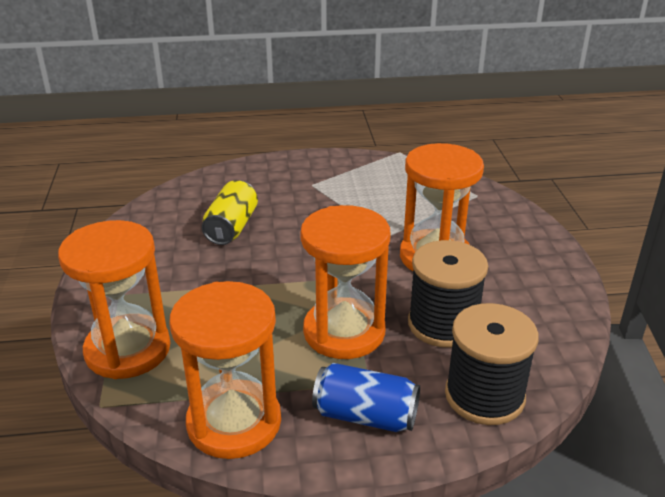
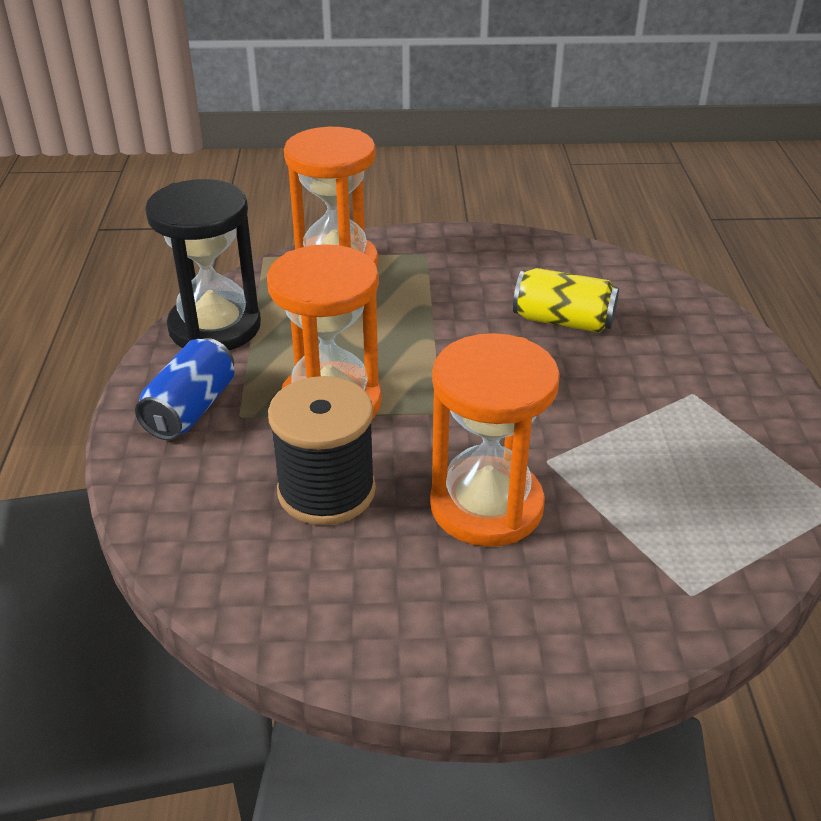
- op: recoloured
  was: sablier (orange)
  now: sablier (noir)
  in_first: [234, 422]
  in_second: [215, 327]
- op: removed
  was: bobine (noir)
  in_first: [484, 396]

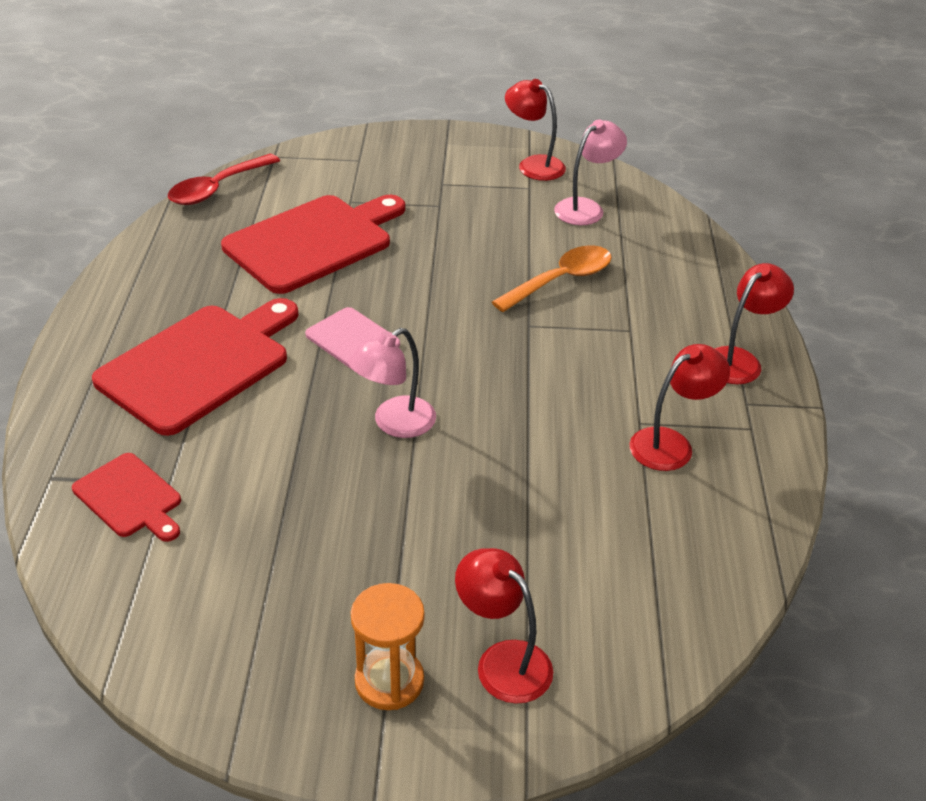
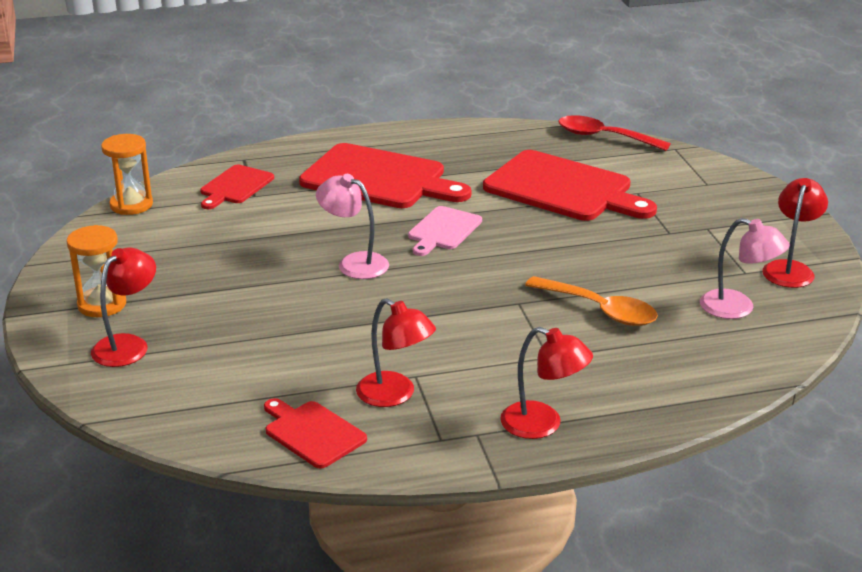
- op: added
  now: sablier (orange)
  in_second: [131, 205]
- op: added
  now: planche à découper (rouge)
  in_second: [312, 433]

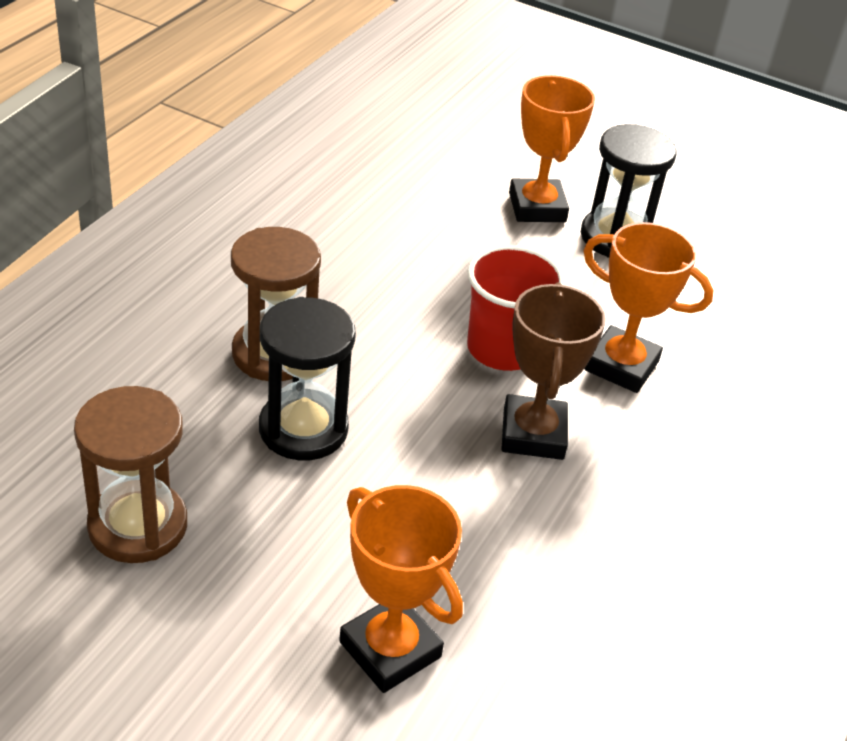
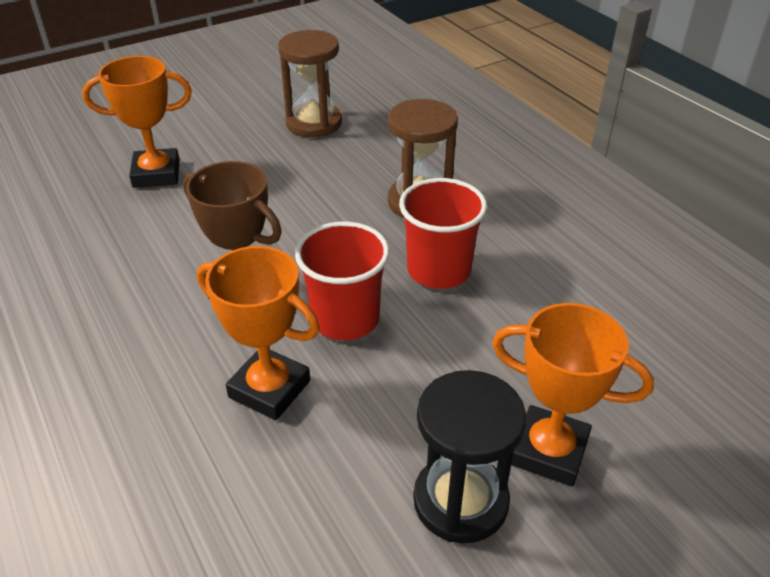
- op: turned
  was: trophée (orange)
  in_first: [621, 366]
  in_second: [269, 389]
  clockwise: 60
- op: removed
  was: sablier (noir)
  in_first: [303, 429]
- op: added
  now: gobelet (rouge)
  in_second: [438, 270]

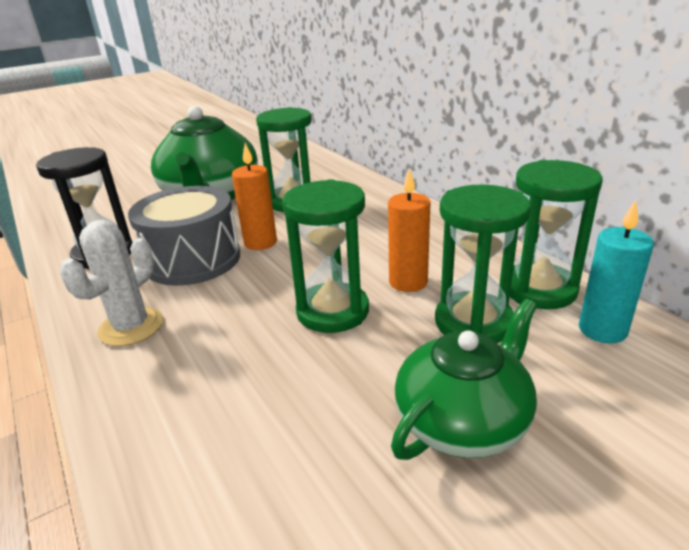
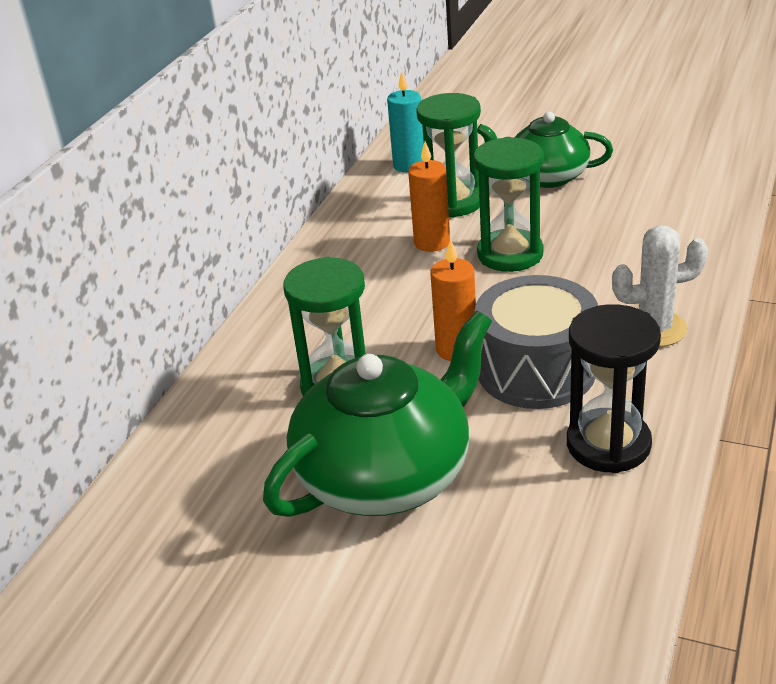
- op: removed
  was: sablier (vert)
  in_first: [539, 289]

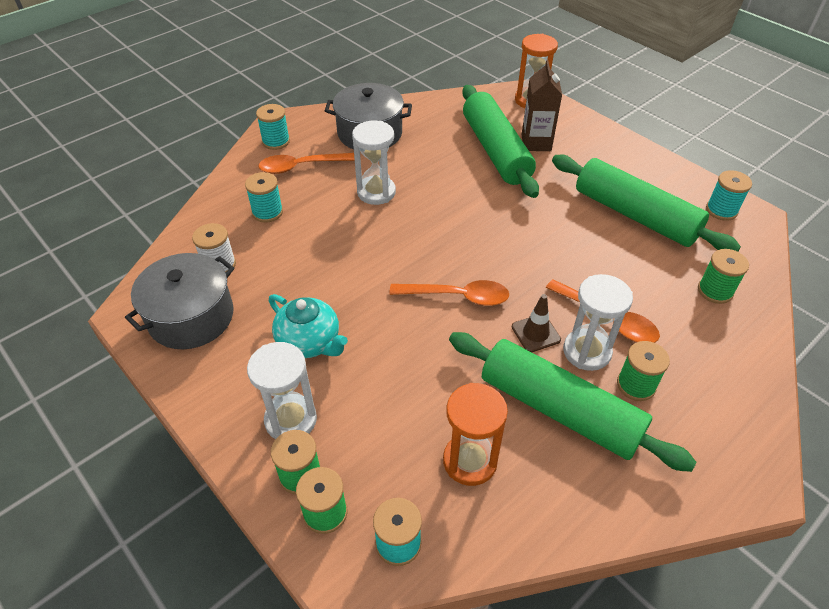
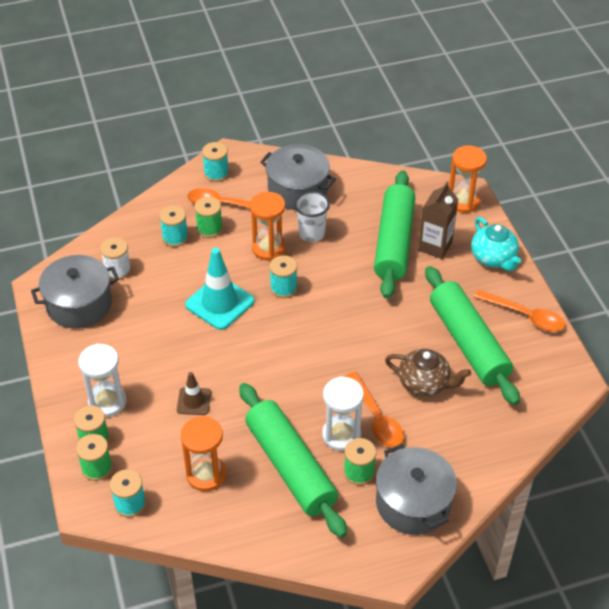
- op: recoloured
  was: sablier (blanc)
  now: sablier (orange)
  in_first: [376, 192]
  in_second: [269, 248]
- op: moved
  was: bobine (turquoise)
  in_first: [721, 210]
  in_second: [283, 288]
- op: moved
  was: bobine (vert)
  in_first: [715, 291]
  in_second: [209, 229]
- op: moved
  was: cuillère (orange)
  in_first: [457, 296]
  in_second: [525, 316]
- op: moved
  was: théière (turquoise)
  in_first: [310, 342]
  in_second: [493, 258]
- op: moved
  was: cône de chantier (marron)
  in_first: [535, 333]
  in_second: [194, 401]
- op: added
  now: gobelet (blanc)
  in_second: [311, 233]
- op: added
  now: cône de chantier (turquoise)
  in_second: [219, 303]
- op: added
  now: théière (marron)
  in_second: [425, 383]
- op: added
  now: marmite (gris)
  in_second: [413, 503]

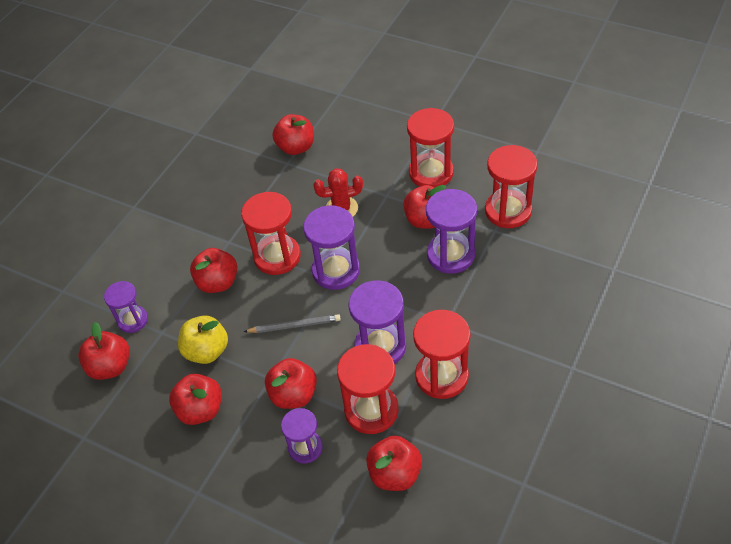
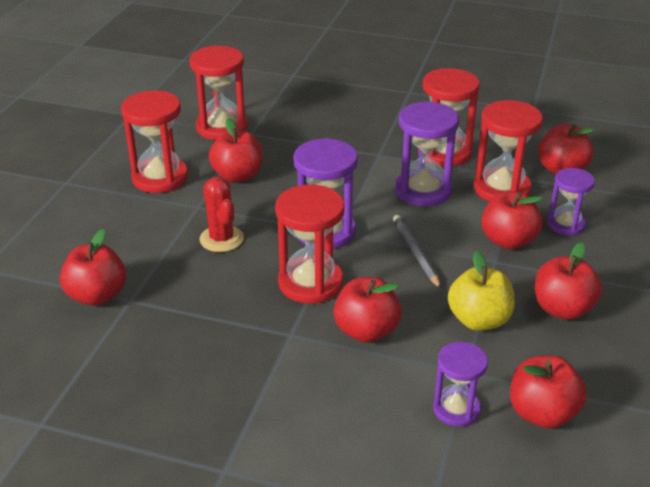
- op: removed
  was: sablier (violet)
  in_first: [450, 255]

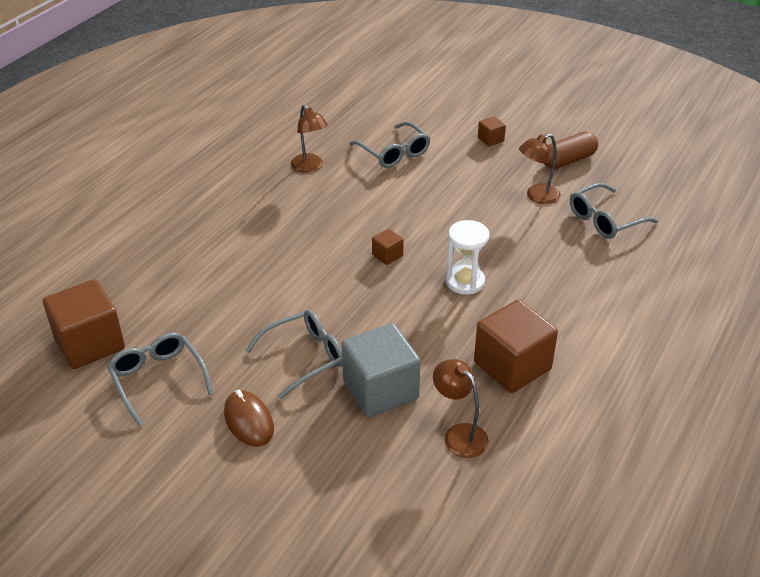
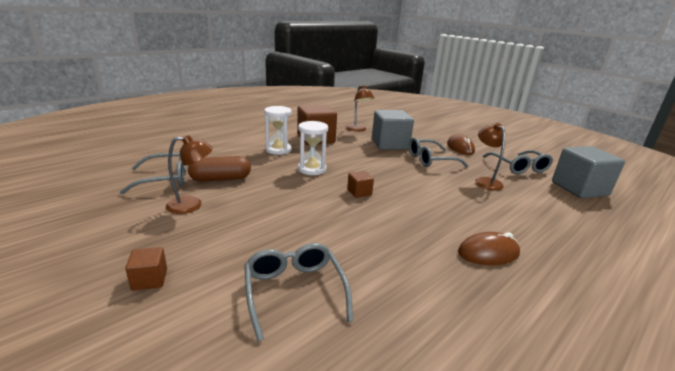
- op: moved
  was: lampe (marron)
  in_first: [310, 167]
  in_second: [485, 181]
- op: moved
  was: gélule (marron)
  in_first: [568, 160]
  in_second: [221, 179]
- op: recoloured
  was: cube (marron)
  now: cube (gris)
  in_first: [90, 344]
  in_second: [579, 188]
- op: added
  now: sablier (blanc)
  in_second: [278, 150]
- op: added
  now: souris (marron)
  in_second: [488, 253]

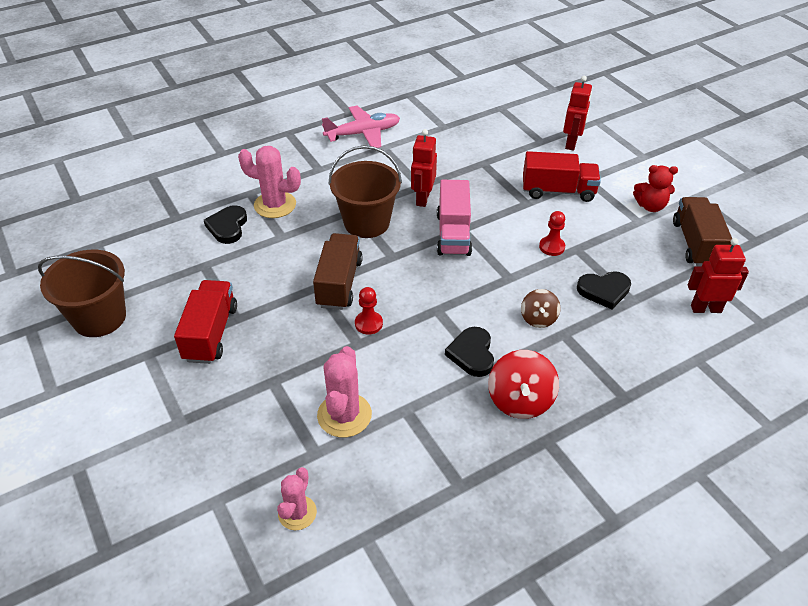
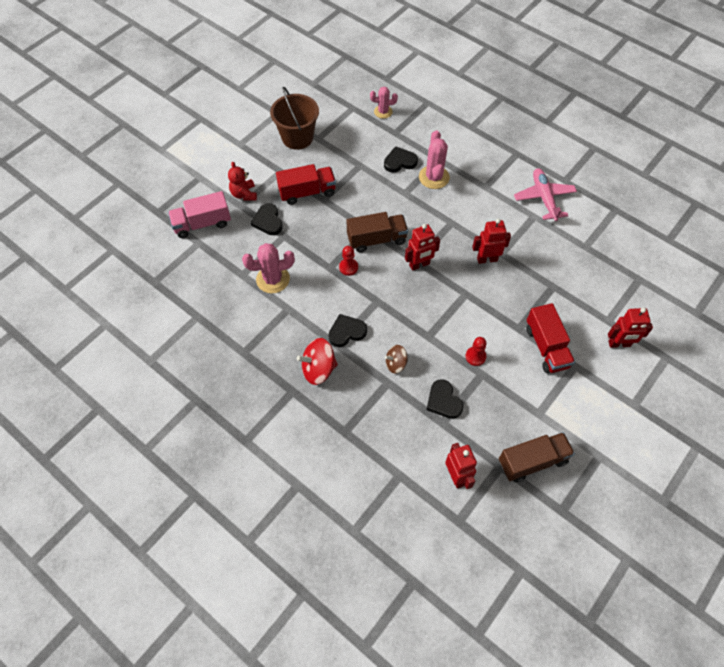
- op: turned
  was: avion (rose)
  in_first: [363, 133]
  in_second: [544, 198]
  clockwise: -150
- op: removed
  was: seau (marron)
  in_first: [366, 223]
- op: moved
  was: ours en peluche (rouge)
  in_first: [650, 206]
  in_second: [244, 194]
- op: moved
  was: camion (rose)
  in_first: [453, 234]
  in_second: [202, 224]
- op: moved
  was: cactus (rose)
  in_first: [297, 513]
  in_second: [383, 112]
- op: added
  now: cœur (noir)
  in_second: [268, 221]
- op: added
  now: robot (rouge)
  in_second: [419, 265]

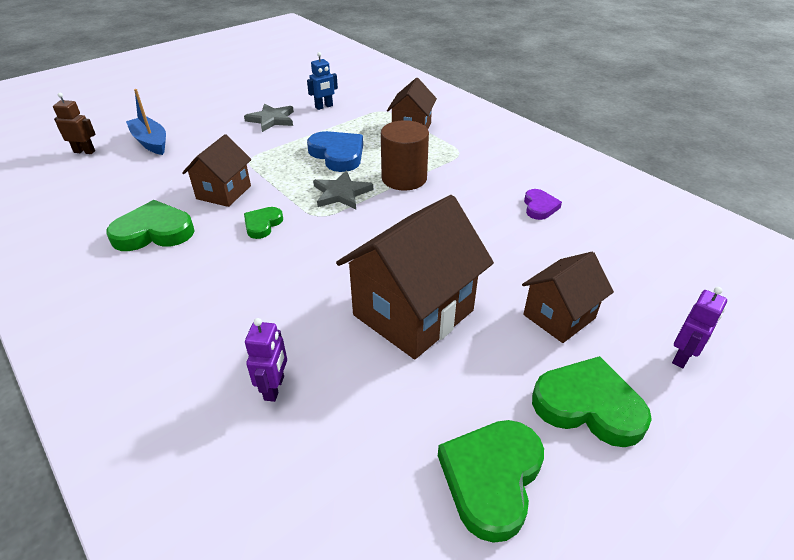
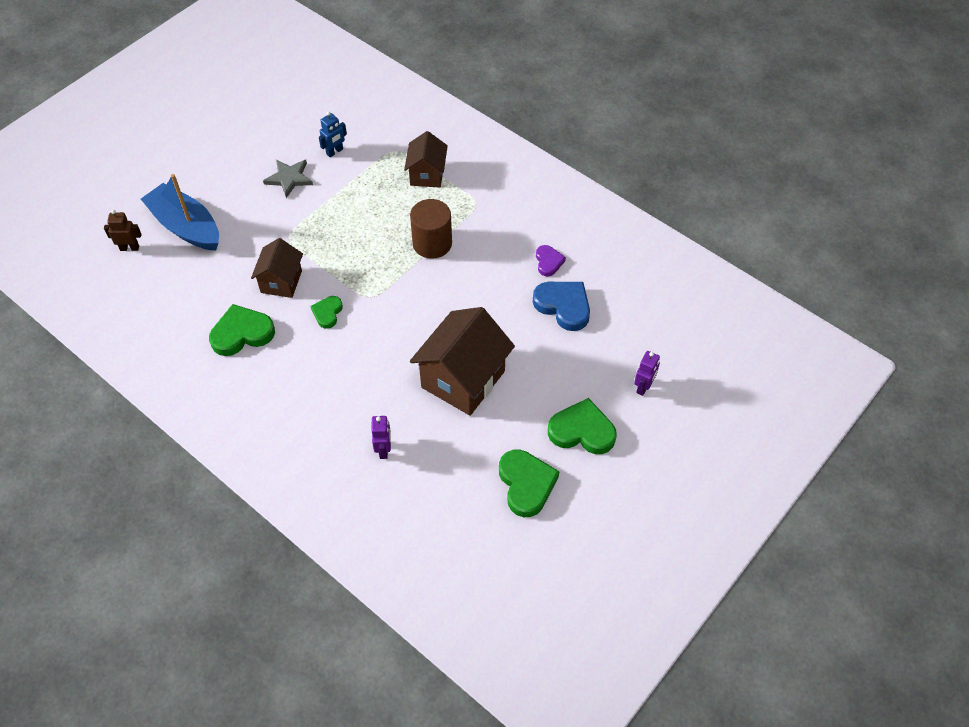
- op: resized
  was: bateau (bleu)
  in_first: [151, 142]
  in_second: [186, 227]
  ratio: 1.53
- op: moved
  was: cœur (bleu)
  in_first: [338, 154]
  in_second: [563, 306]
- op: removed
  was: étoile (gris)
  in_first: [341, 193]
- op: removed
  was: maison (marron)
  in_first: [559, 316]
- op: turned
  was: cœur (vert)
  in_first: [491, 478]
  in_second: [526, 484]
  clockwise: 150

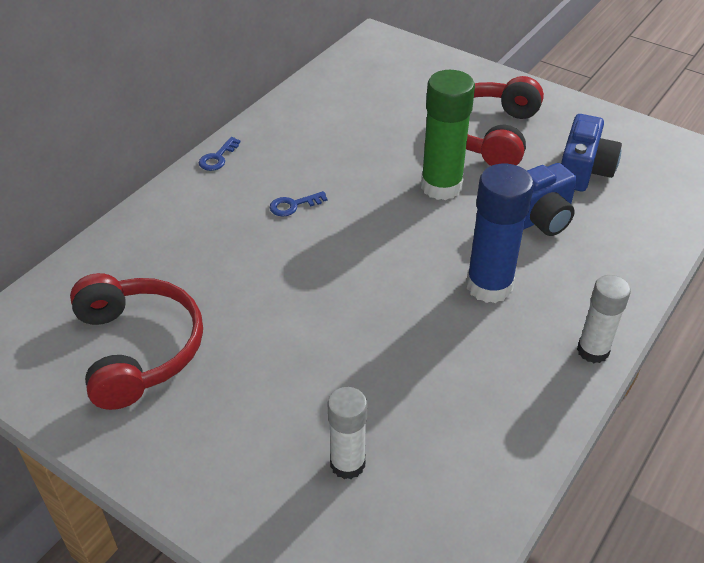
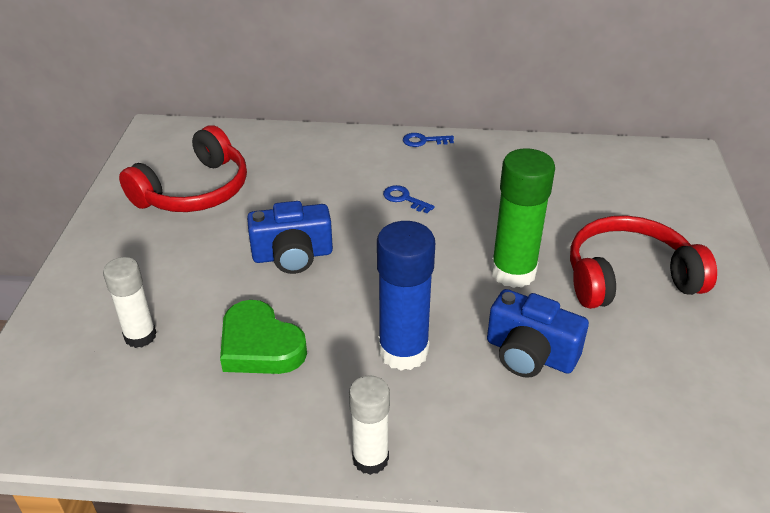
- op: moved
  was: appareil photo (bleu)
  in_first: [583, 170]
  in_second: [292, 255]
- op: added
  now: cœur (vert)
  in_second: [260, 345]

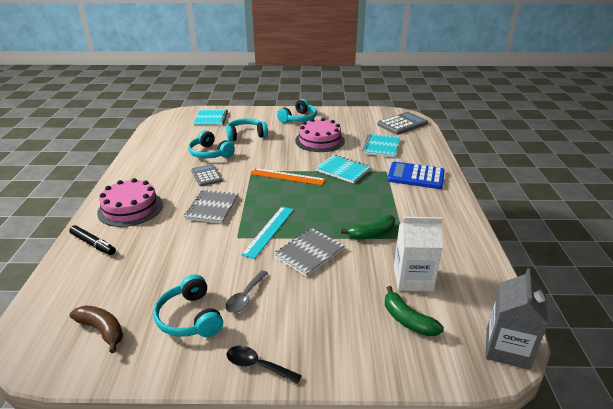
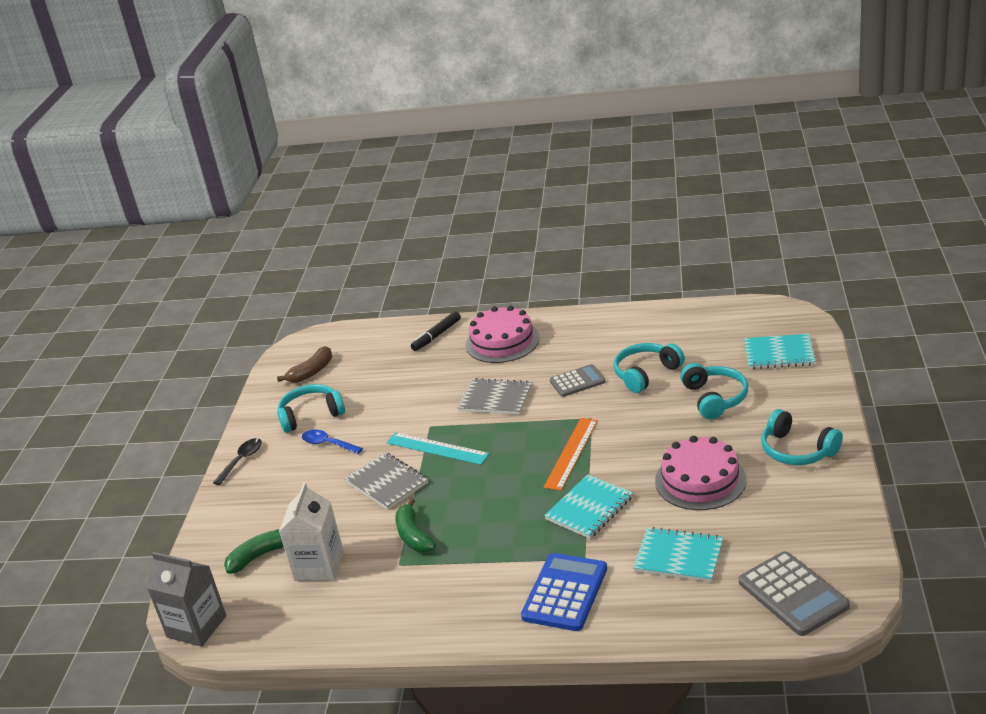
- op: recoloured
  was: cuillère (gris)
  now: cuillère (bleu)
  in_first: [245, 297]
  in_second: [328, 444]

